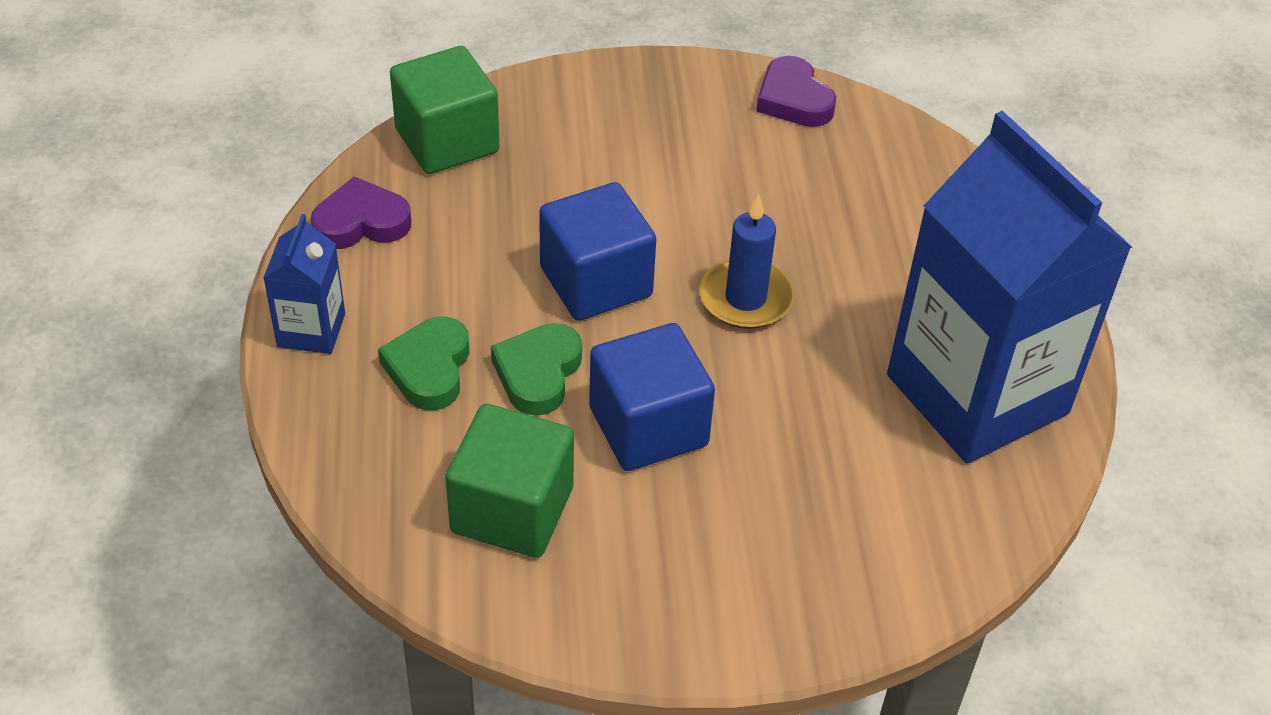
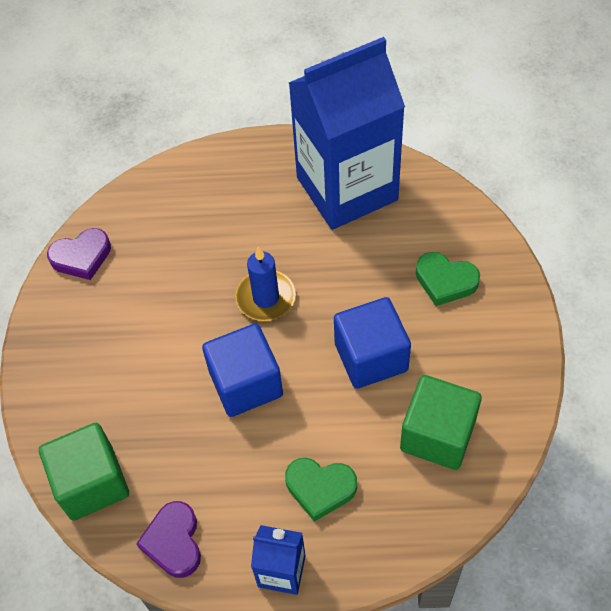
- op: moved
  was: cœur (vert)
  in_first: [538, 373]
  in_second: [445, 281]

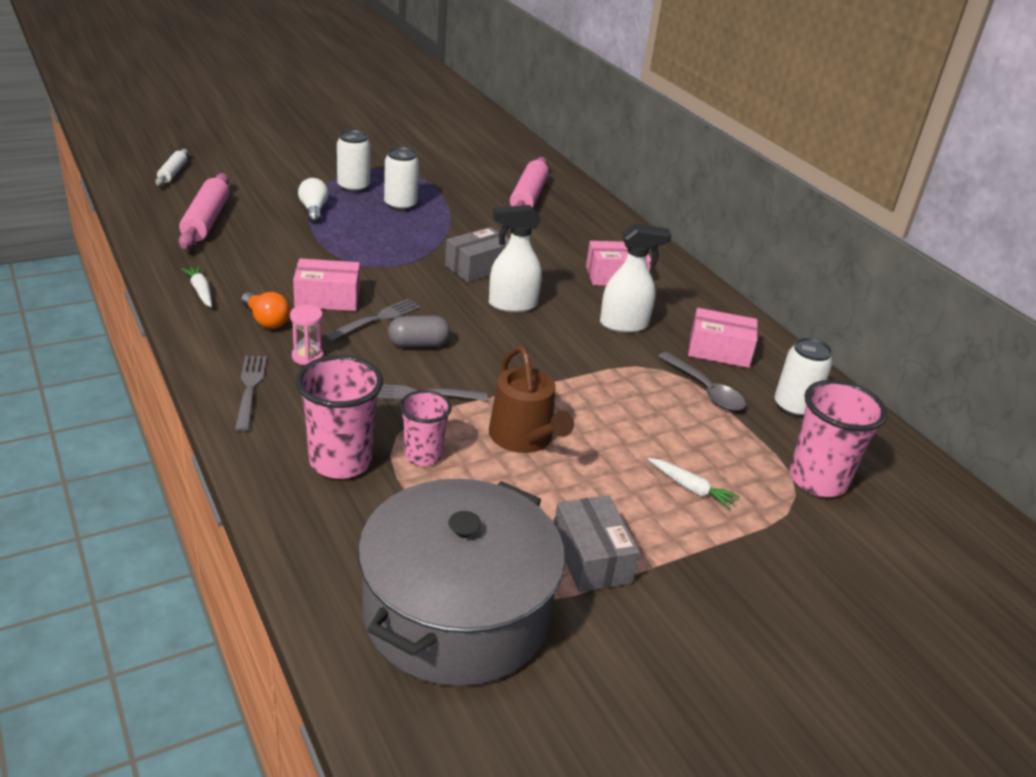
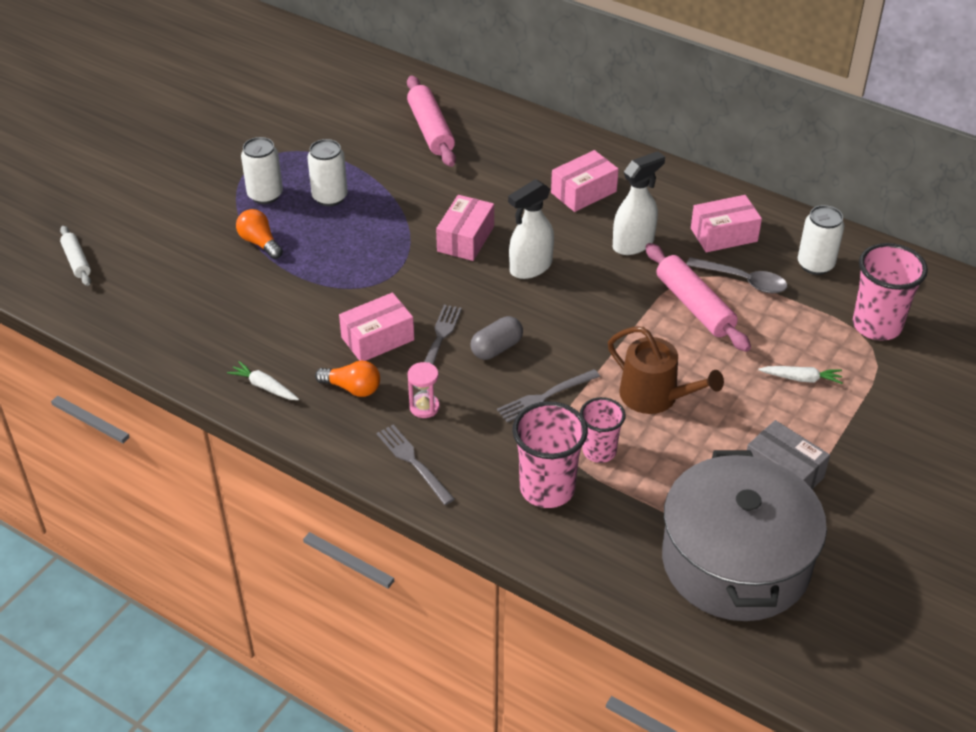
- op: moved
  was: rouleau à pâtisserie (rose)
  in_first: [206, 221]
  in_second: [694, 306]
- op: recoloured
  was: ampoule (blanc)
  now: ampoule (orange)
  in_first: [313, 210]
  in_second: [260, 243]
- op: recoloured
  was: boîte (gris)
  now: boîte (rose)
  in_first: [478, 267]
  in_second: [465, 239]

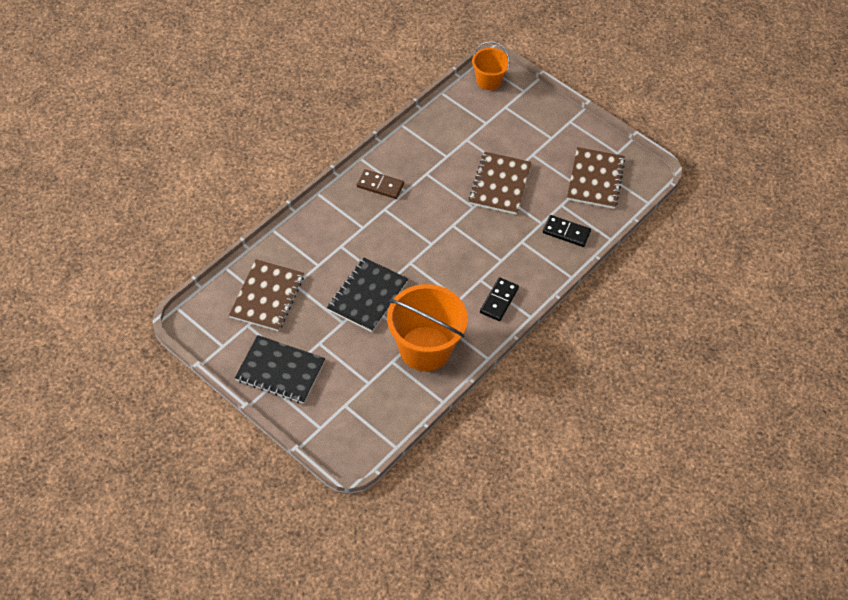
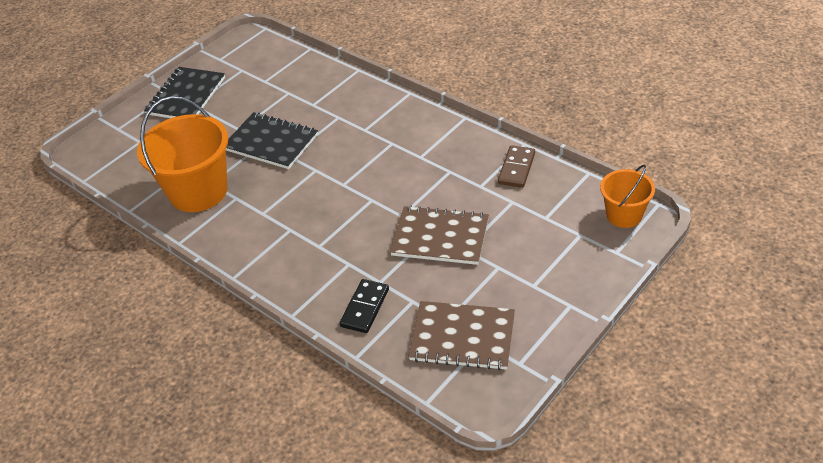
- op: moved
  was: domino (marron)
  in_first: [380, 186]
  in_second: [516, 168]
- op: removed
  was: carnet (marron)
  in_first: [267, 296]
- op: removed
  was: domino (noir)
  in_first: [499, 300]

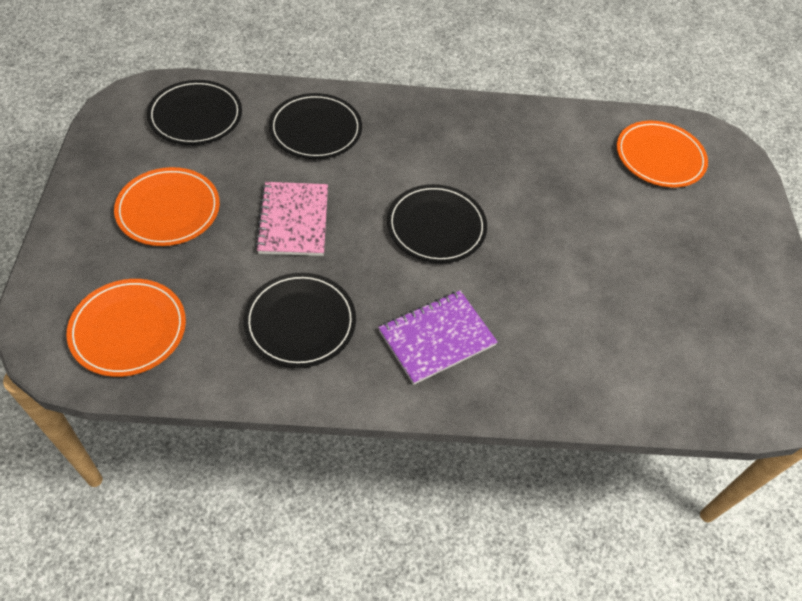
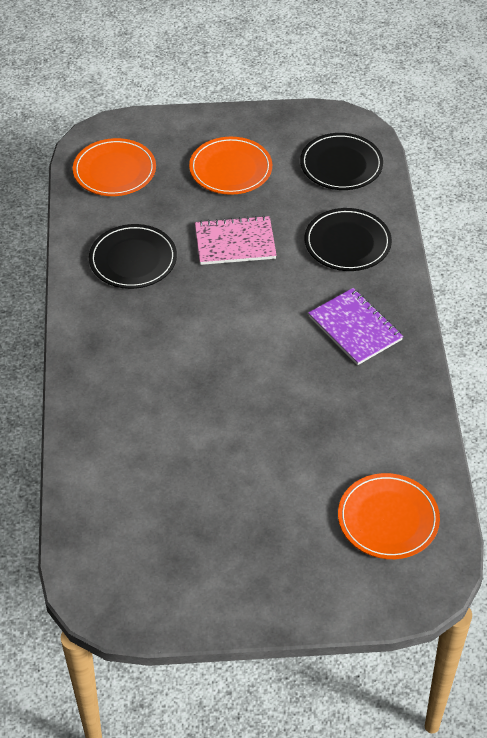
- op: removed
  was: assiette (noir)
  in_first: [436, 226]
- op: moved
  was: carnet (violet)
  in_first: [437, 338]
  in_second: [355, 328]

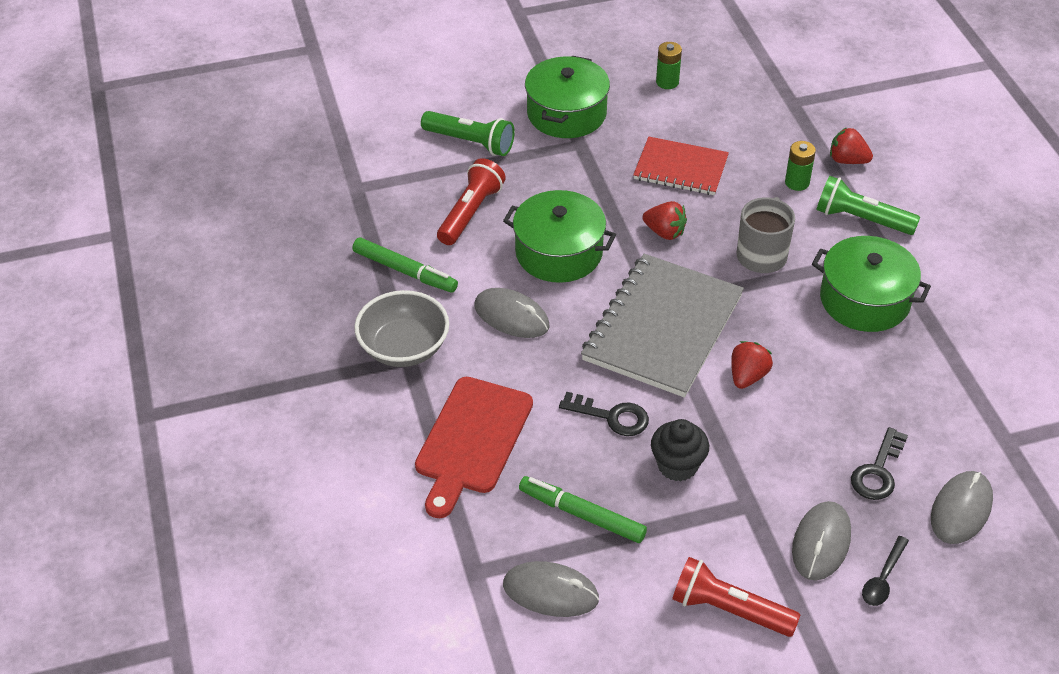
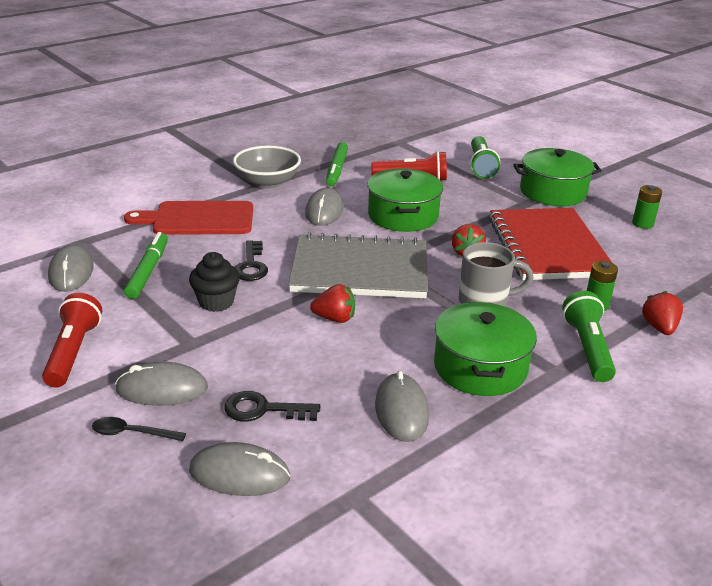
- op: resized
  was: carnet (rouge)
  in_first: [680, 168]
  in_second: [548, 247]
  ratio: 1.66
- op: added
  now: souris (gris)
  in_second: [401, 410]

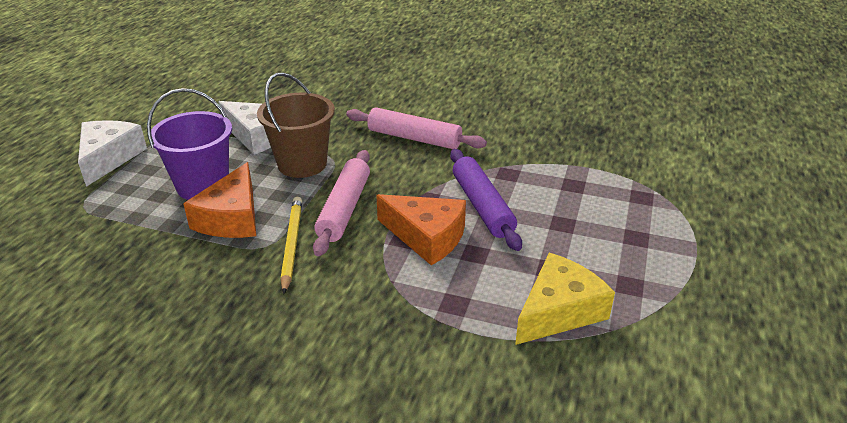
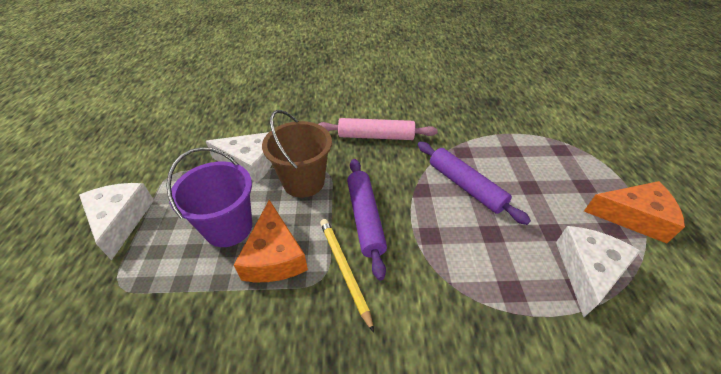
- op: recoloured
  was: rouleau à pâtisserie (rose)
  now: rouleau à pâtisserie (violet)
  in_first: [344, 209]
  in_second: [365, 218]
- op: moved
  was: fromage (orange)
  in_first: [426, 237]
  in_second: [633, 217]
- op: recoloured
  was: fromage (jaune)
  now: fromage (blanc)
  in_first: [559, 311]
  in_second: [587, 271]

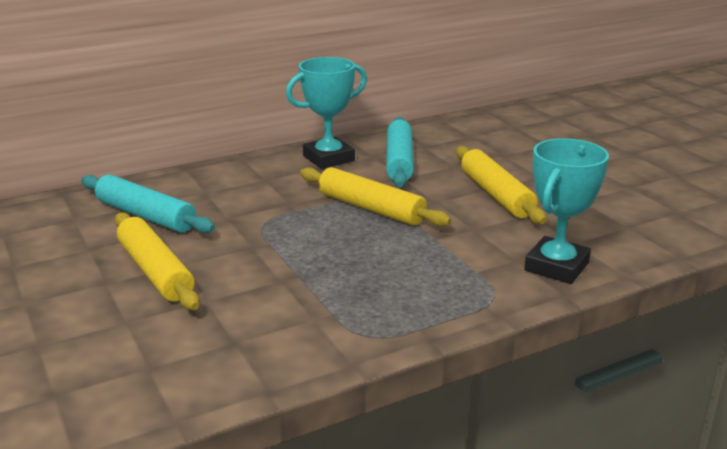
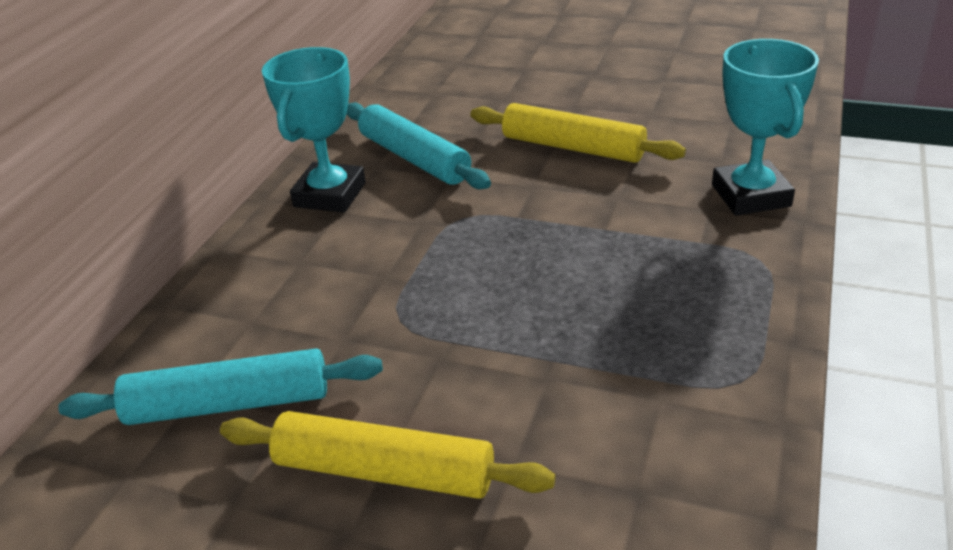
- op: removed
  was: rouleau à pâtisserie (jaune)
  in_first: [371, 208]

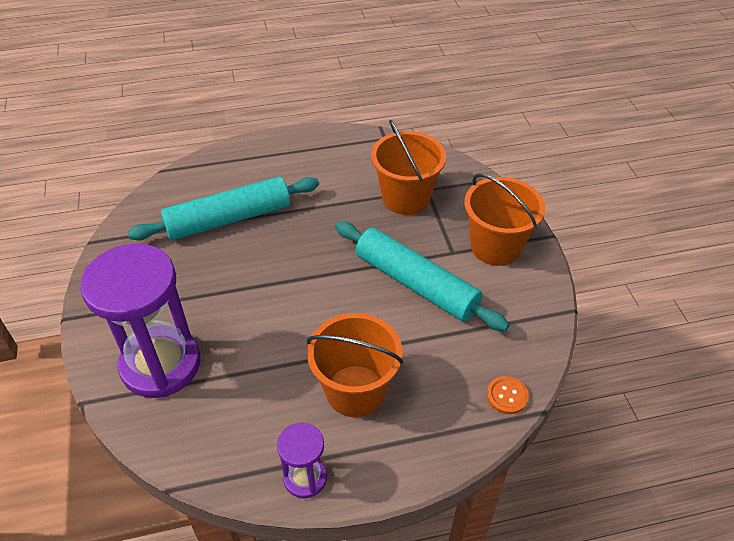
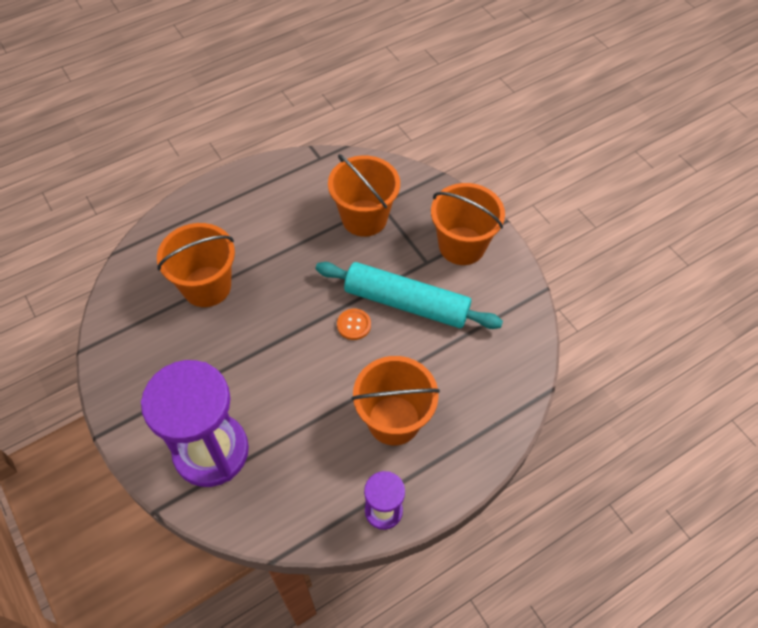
- op: replaced
  was: rouleau à pâtisserie (turquoise)
  now: seau (orange)
  in_first: [228, 219]
  in_second: [207, 286]
- op: moved
  was: bouton (orange)
  in_first: [507, 396]
  in_second: [354, 325]

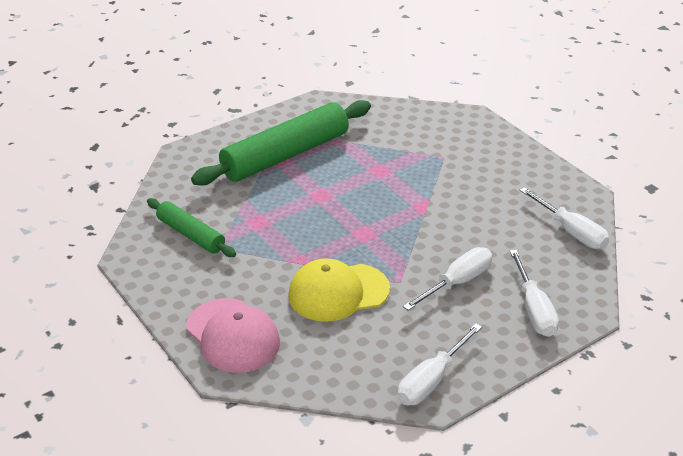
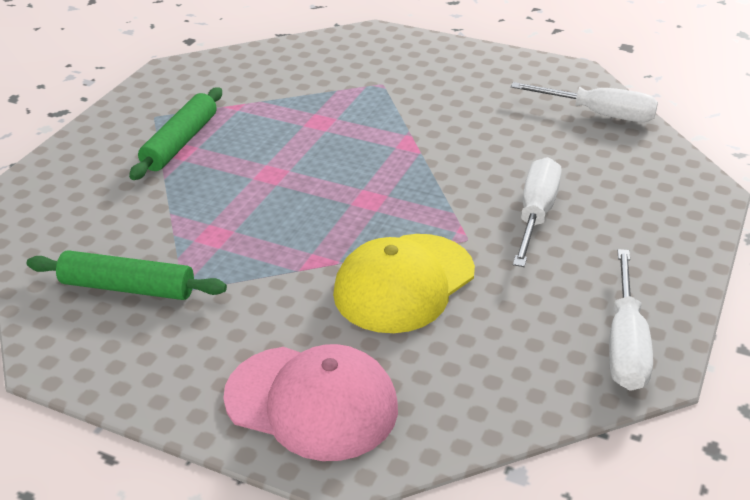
- op: resized
  was: rouleau à pâtisserie (vert)
  in_first: [286, 155]
  in_second: [181, 142]
  ratio: 0.54
- op: removed
  was: tournevis (blanc)
  in_first: [533, 309]

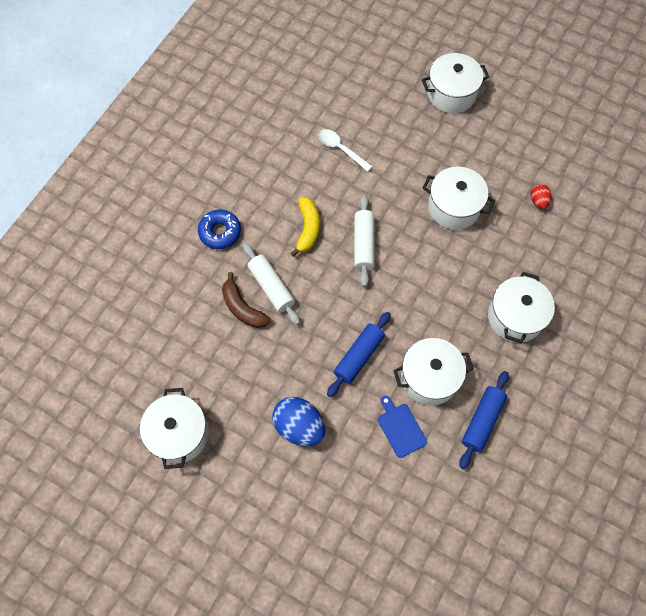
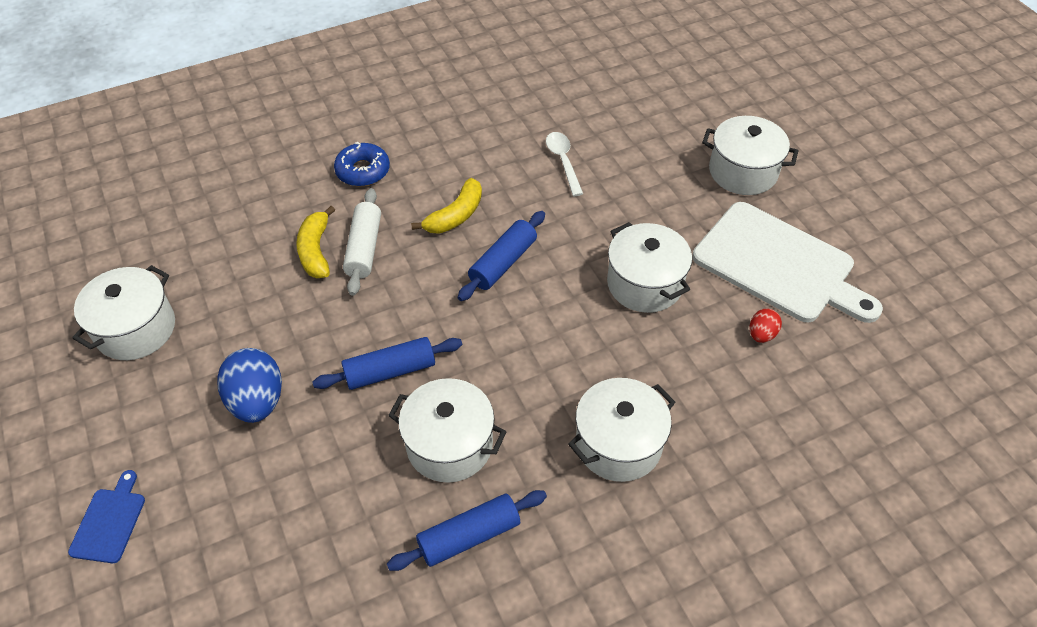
- op: recoloured
  was: rouleau à pâtisserie (blanc)
  now: rouleau à pâtisserie (bleu)
  in_first: [363, 244]
  in_second: [503, 263]
- op: recoloured
  was: banane (marron)
  now: banane (jaune)
  in_first: [243, 308]
  in_second: [316, 251]
- op: moved
  was: planche à découper (bleu)
  in_first: [400, 428]
  in_second: [109, 522]
- op: added
  now: planche à découper (blanc)
  in_second: [779, 264]

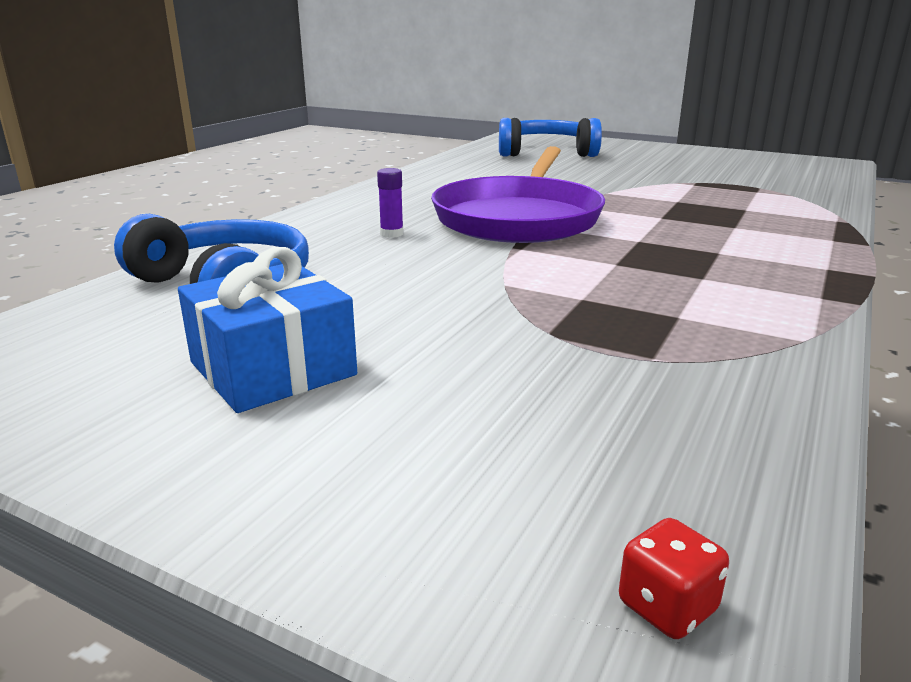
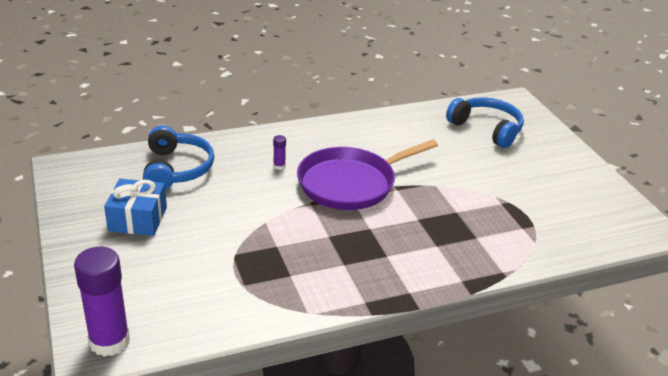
- op: replaced
  was: dé (rouge)
  now: bâton de colle (violet)
  in_first: [667, 607]
  in_second: [109, 341]

